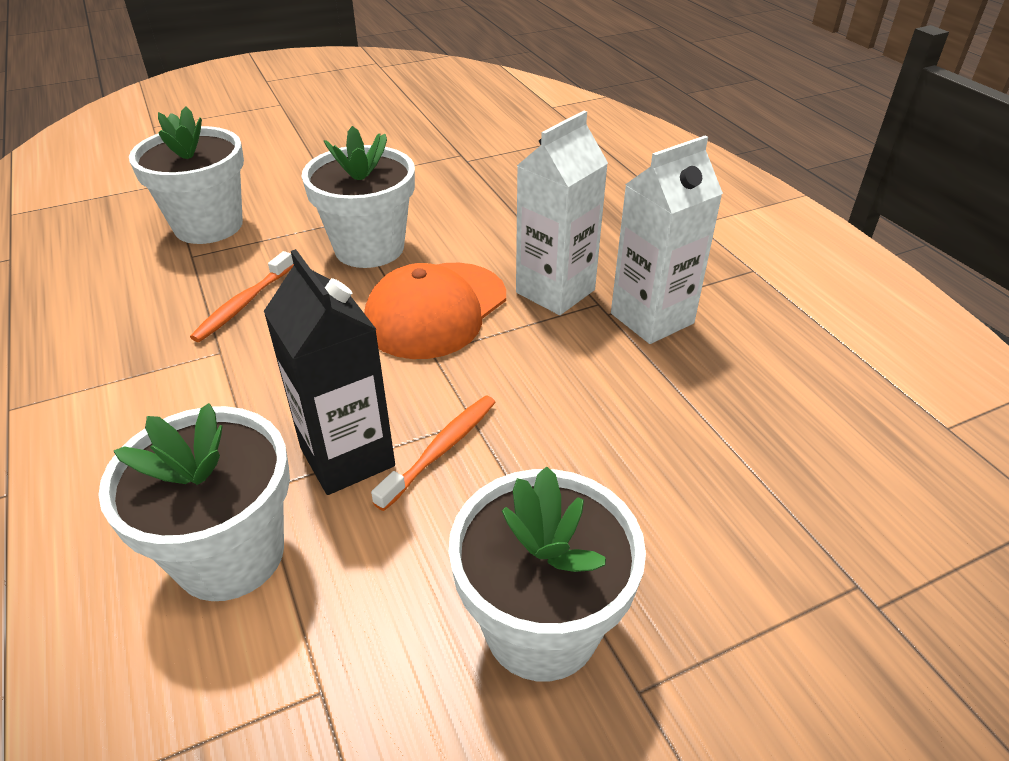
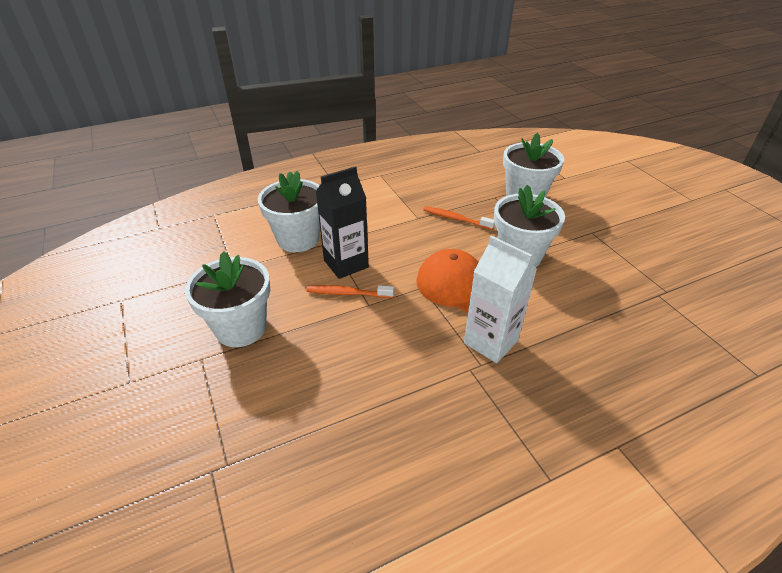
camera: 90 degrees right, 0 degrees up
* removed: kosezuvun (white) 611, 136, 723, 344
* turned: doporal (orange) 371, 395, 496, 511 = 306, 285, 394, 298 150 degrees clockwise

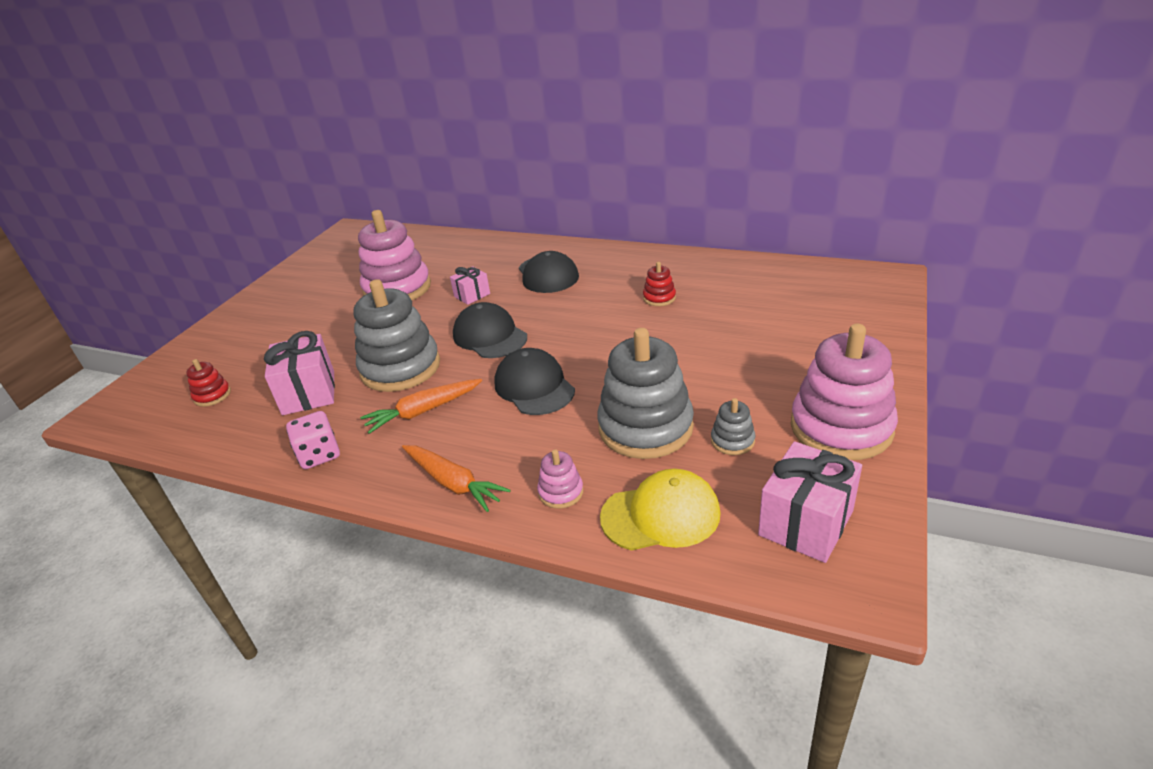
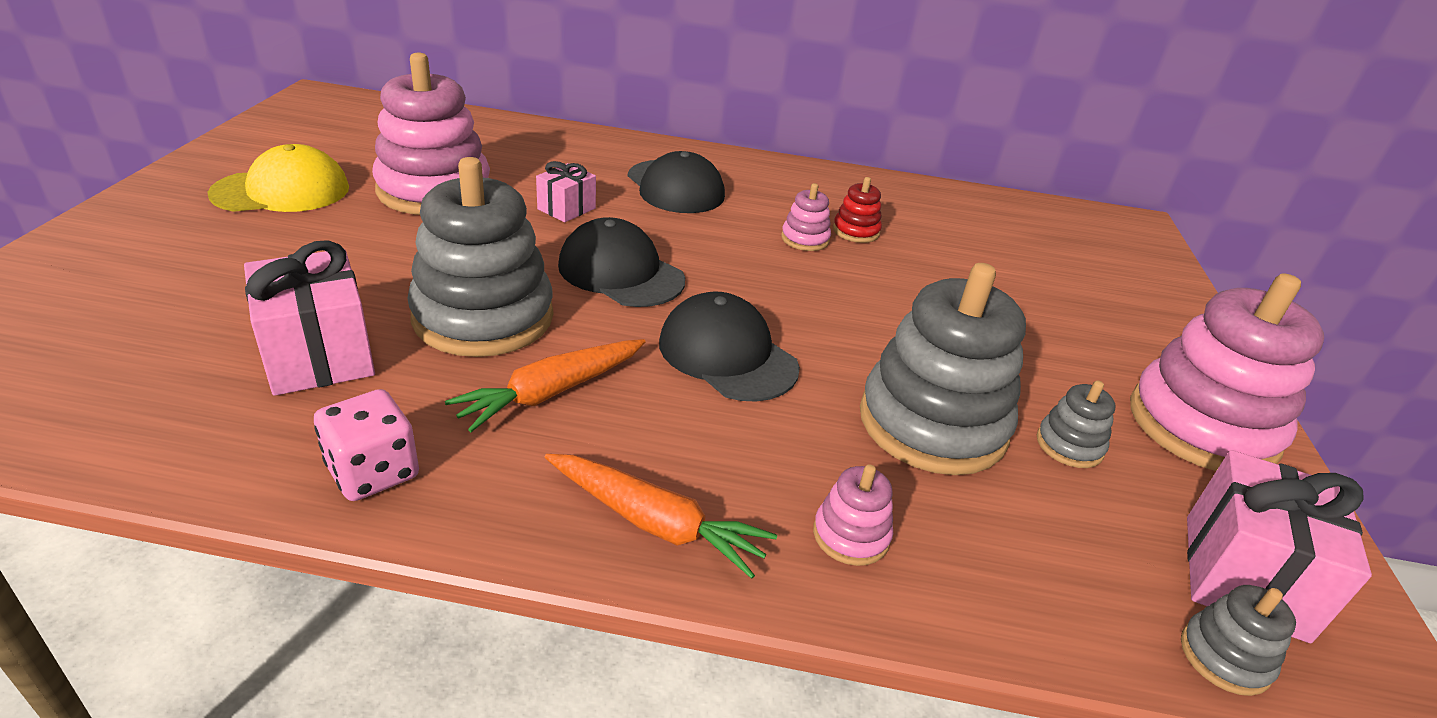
camera: 20 degrees left, 0 degrees up
* removed: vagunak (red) 186, 359, 231, 407
* added: vagunak (pink) 781, 183, 831, 251
* added: vagunak (grey) 1181, 585, 1296, 696
* moved: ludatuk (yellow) 600, 469, 720, 551 to 207, 144, 349, 212

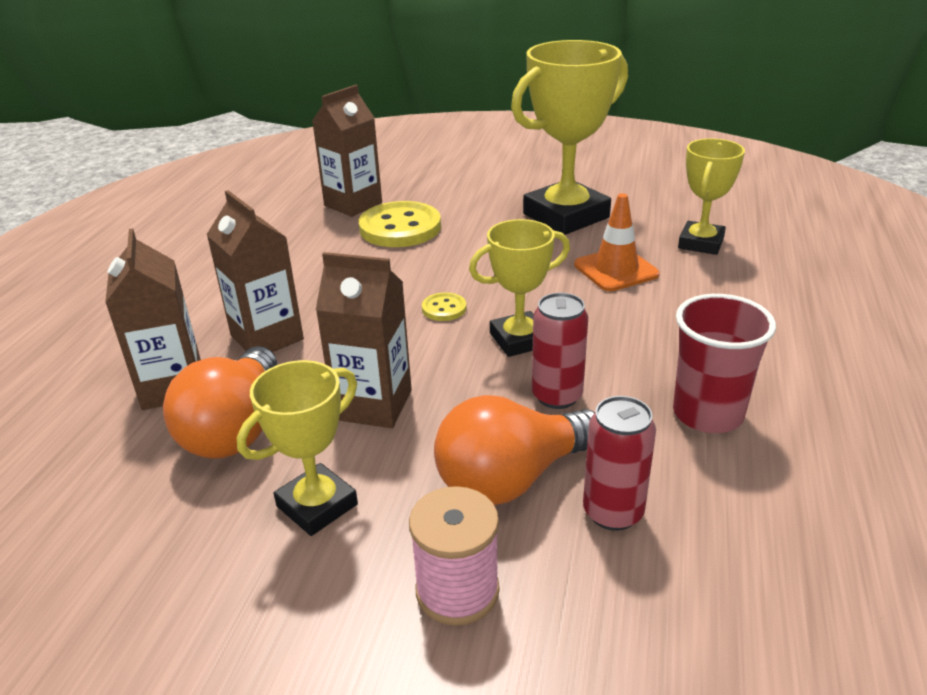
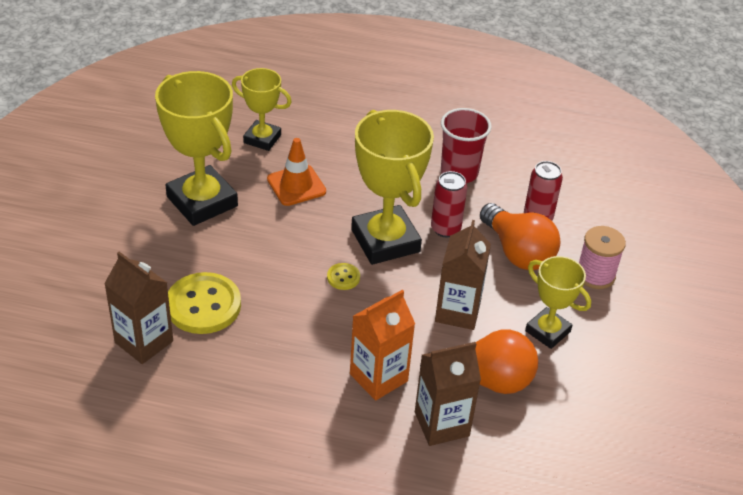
camera: 95 degrees left, 10 degrees up
* recoloured: kosezuvun (brown) 207, 190, 304, 352 to kosezuvun (orange) 350, 290, 415, 401
* resized: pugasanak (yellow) 469, 219, 570, 357 = 351, 110, 434, 265 x1.73

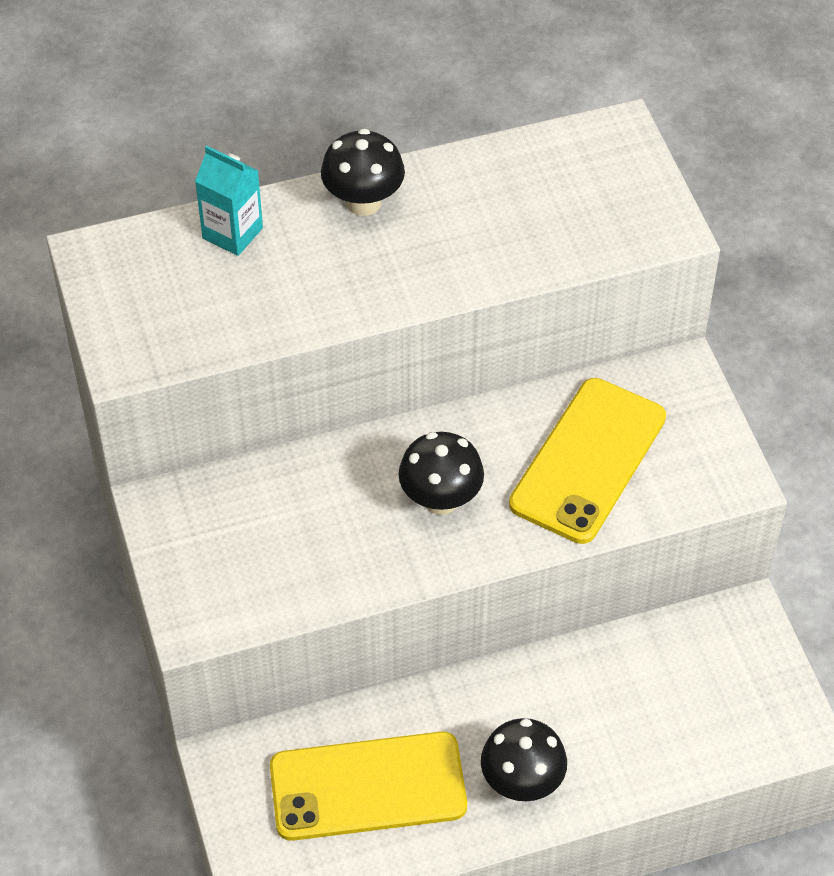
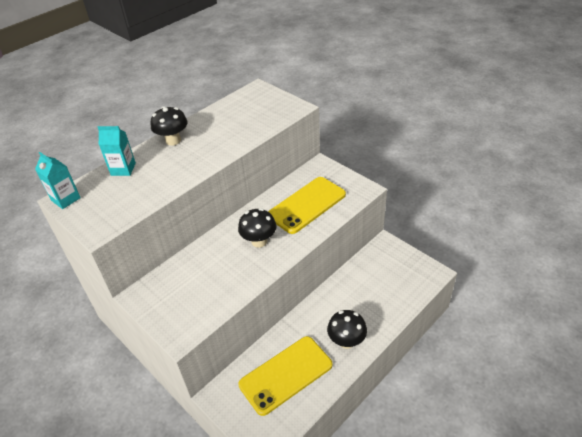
camera: 25 degrees left, 10 degrees down
* added: kosezuvun (turquoise) 35, 152, 81, 209
* turned: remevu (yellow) 509, 378, 666, 544 = 268, 177, 346, 234 45 degrees clockwise

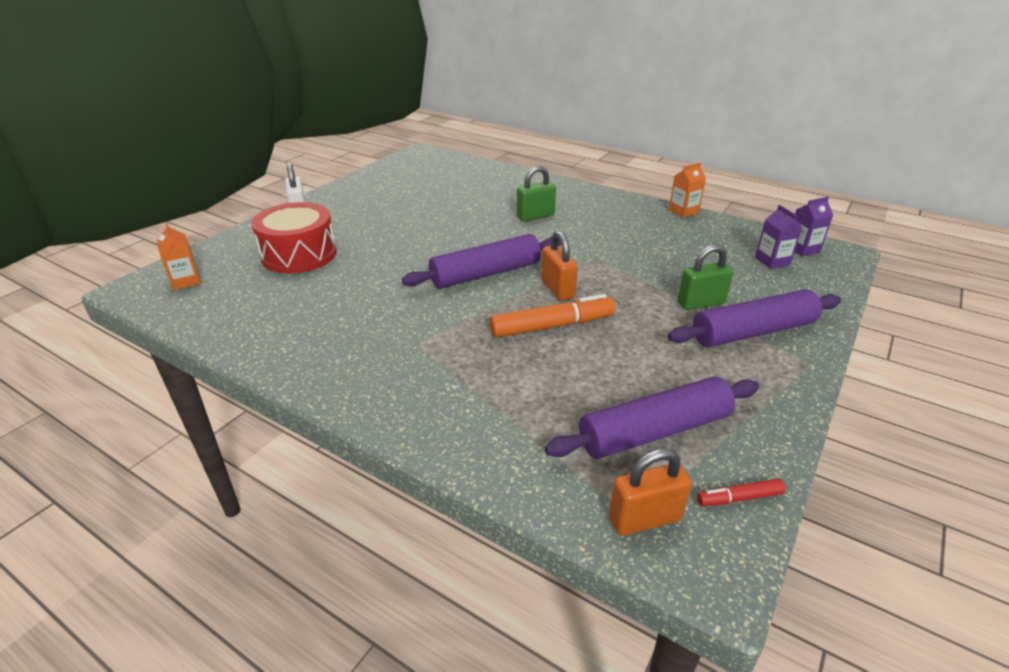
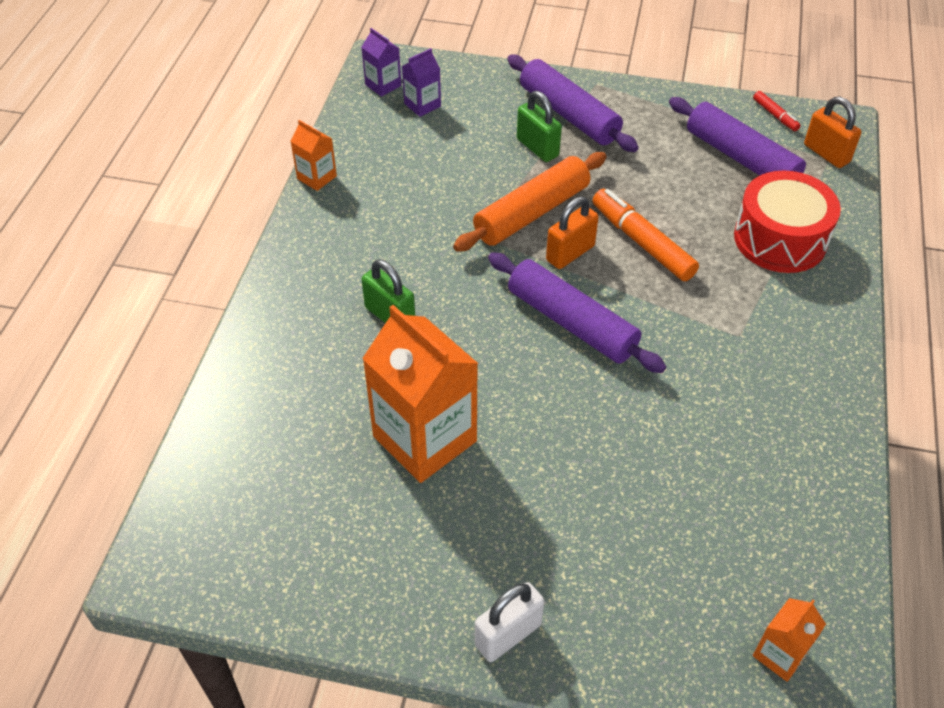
camera: 110 degrees left, 15 degrees up
* added: kosezuvun (orange) 362, 305, 478, 483
* added: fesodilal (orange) 453, 152, 607, 252
* moved: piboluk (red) 251, 202, 337, 273 to 734, 171, 841, 273

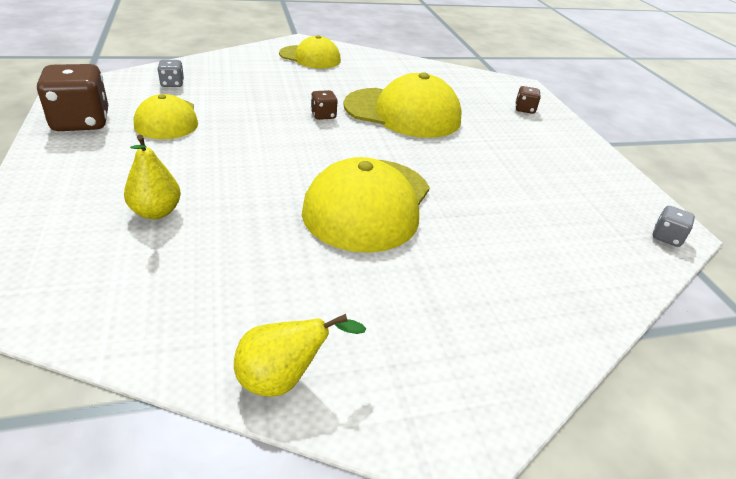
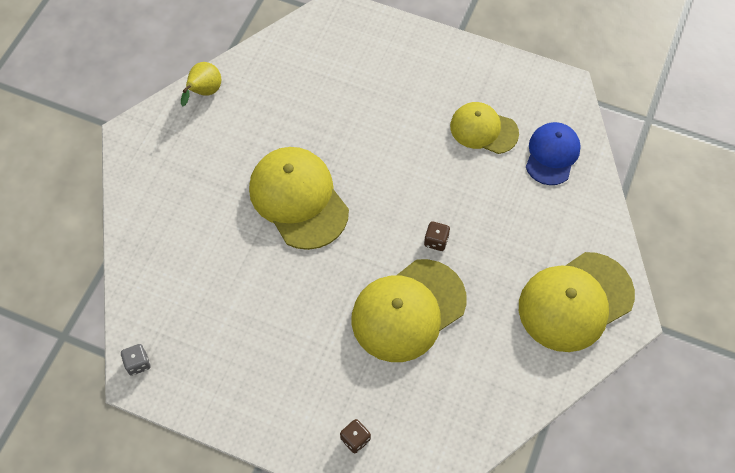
camera: 130 degrees right, 25 degrees up
* removed: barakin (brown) 36, 64, 108, 131
* removed: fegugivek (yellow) 124, 135, 181, 219
* replaced: barakin (grey) 157, 60, 184, 87 to ludatuk (blue) 526, 122, 581, 185
* resized: ludatuk (yellow) 279, 35, 341, 69 = 519, 252, 635, 352 x1.61

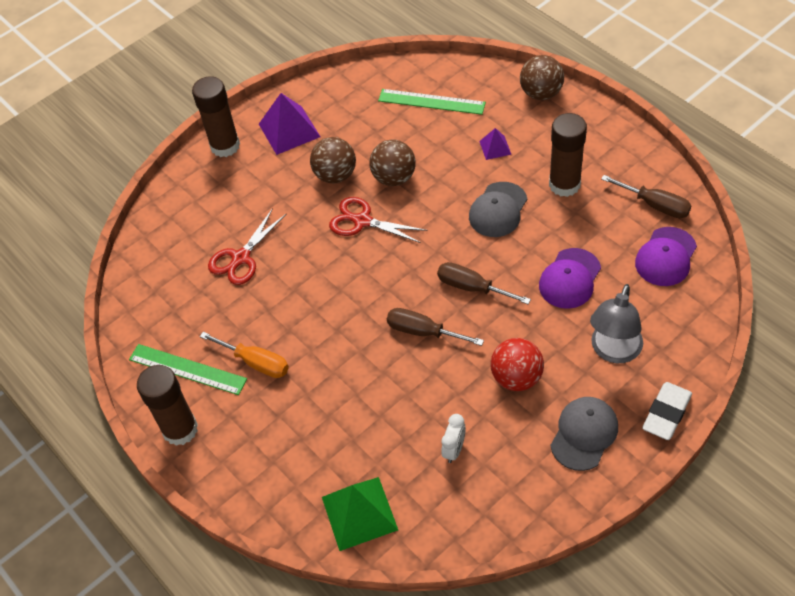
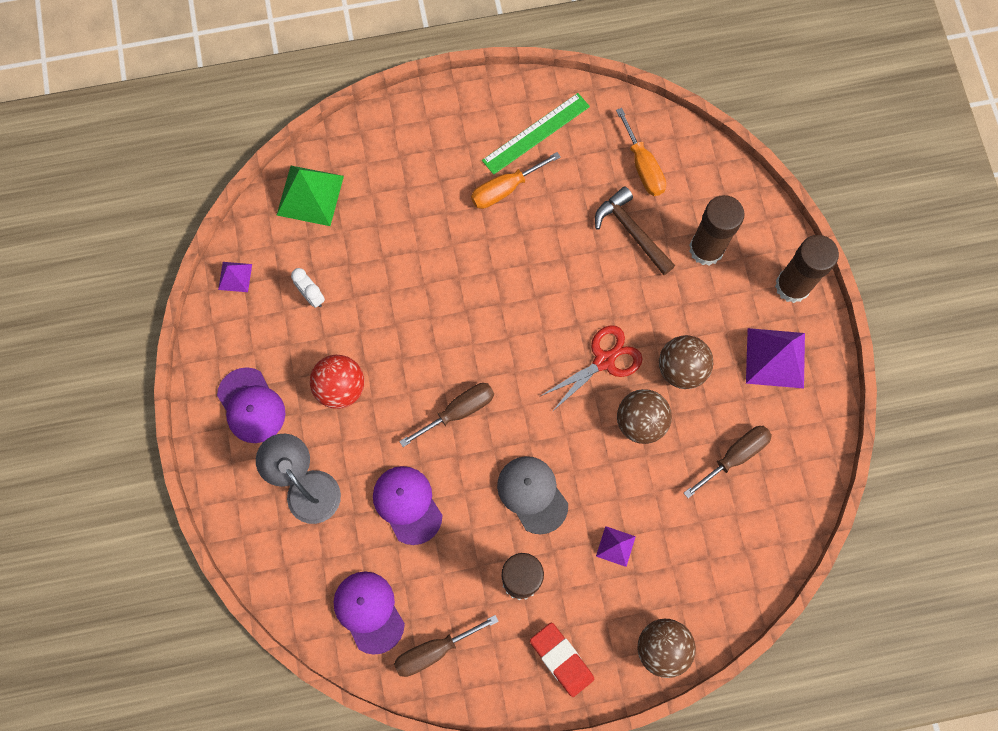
camera: 115 degrees right, 20 degrees up
* removed: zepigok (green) 378, 89, 486, 115
* removed: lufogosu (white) 642, 382, 692, 440
* added: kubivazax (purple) 218, 262, 252, 292
* added: lufogosu (red) 530, 623, 594, 697
* added: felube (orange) 616, 108, 666, 196
* moved: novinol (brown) 137, 365, 198, 446 to 689, 195, 745, 266
* moved: felube (brown) 387, 308, 484, 346 to 684, 426, 772, 498
* replaced: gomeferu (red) 208, 208, 287, 285 to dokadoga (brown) 595, 186, 675, 275
* recoloured: ludatuk (grey) 550, 397, 618, 471 to ludatuk (purple) 217, 367, 285, 443

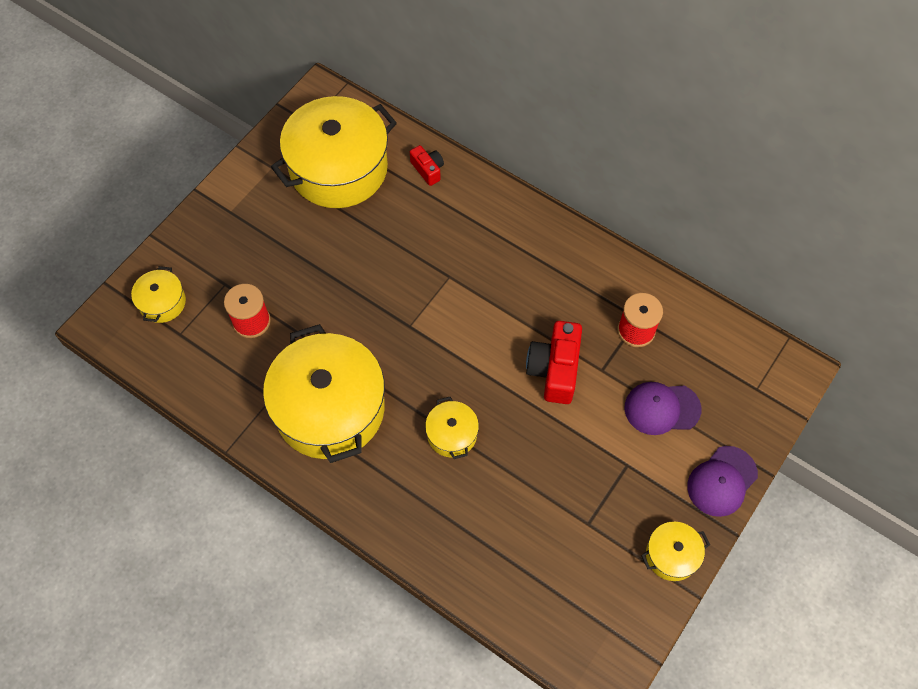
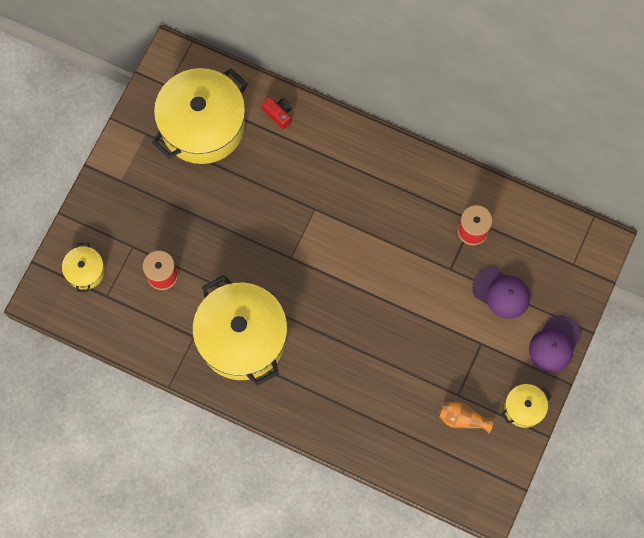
camera: 10 degrees left, 10 degrees up
* removed: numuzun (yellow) 425, 397, 479, 459
* removed: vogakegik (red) 526, 321, 582, 404
* added: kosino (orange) 438, 401, 494, 433
* turned: ludatuk (purple) 625, 382, 701, 435 = 472, 267, 530, 319 135 degrees counterclockwise

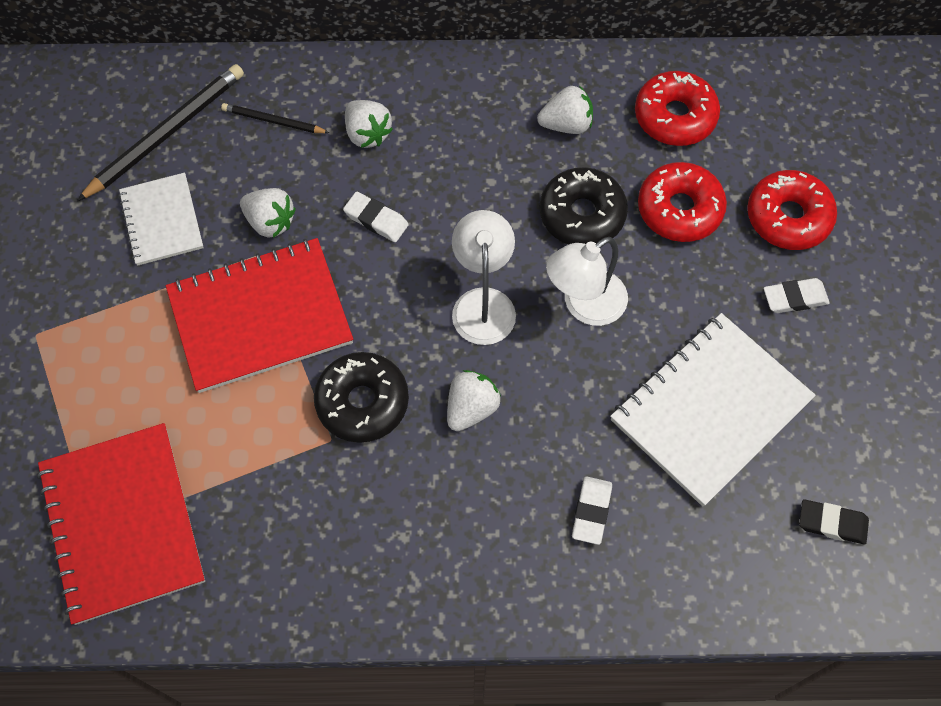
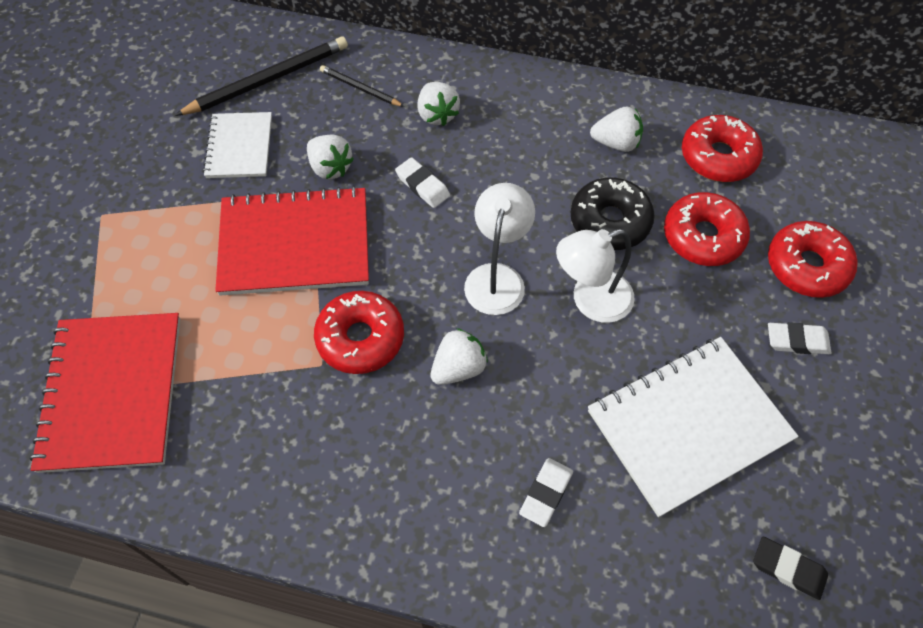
camera: 15 degrees right, 5 degrees down
* recoloured: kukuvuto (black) 314, 352, 409, 443 to kukuvuto (red) 314, 291, 404, 374

